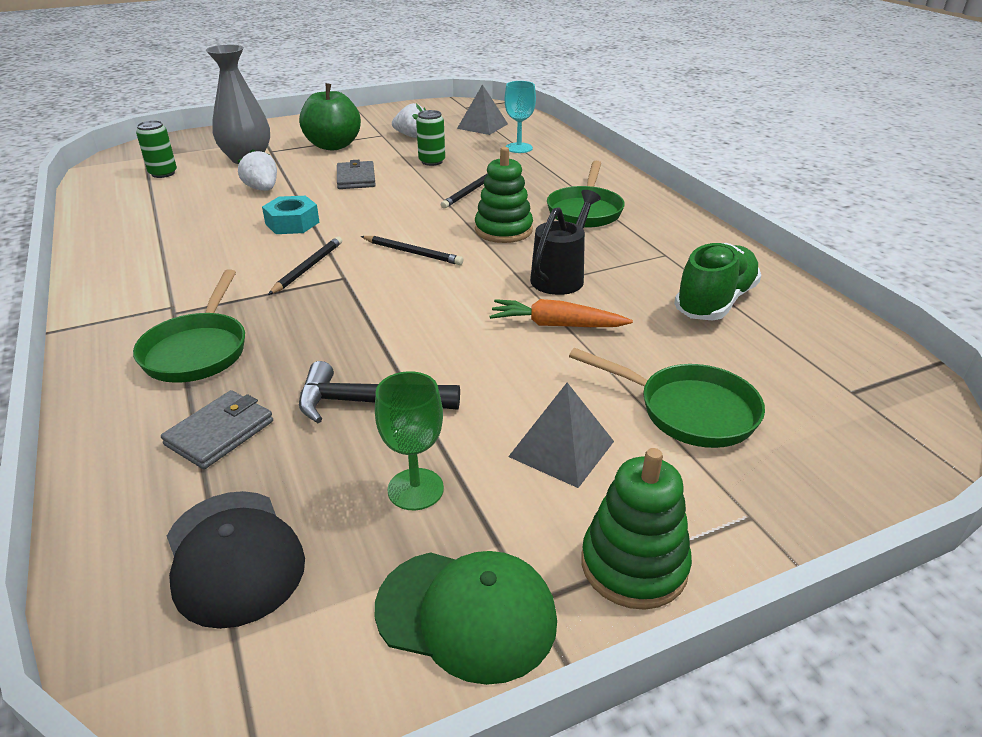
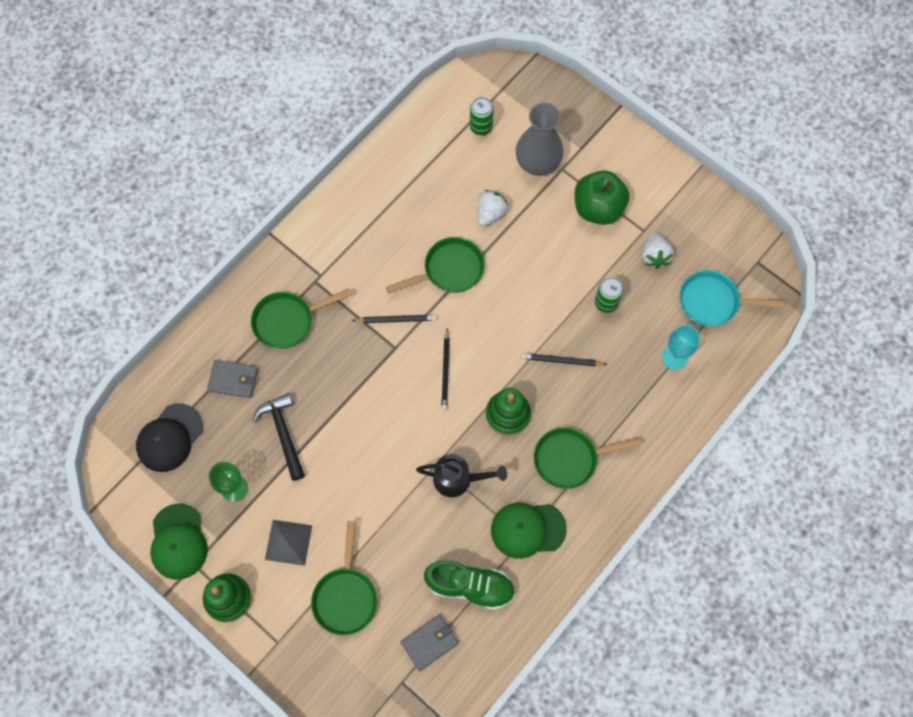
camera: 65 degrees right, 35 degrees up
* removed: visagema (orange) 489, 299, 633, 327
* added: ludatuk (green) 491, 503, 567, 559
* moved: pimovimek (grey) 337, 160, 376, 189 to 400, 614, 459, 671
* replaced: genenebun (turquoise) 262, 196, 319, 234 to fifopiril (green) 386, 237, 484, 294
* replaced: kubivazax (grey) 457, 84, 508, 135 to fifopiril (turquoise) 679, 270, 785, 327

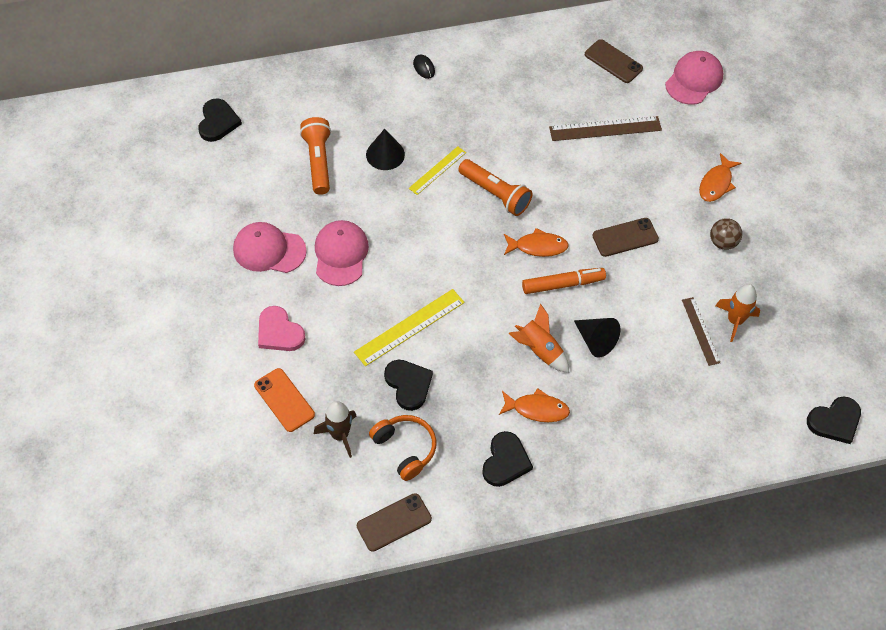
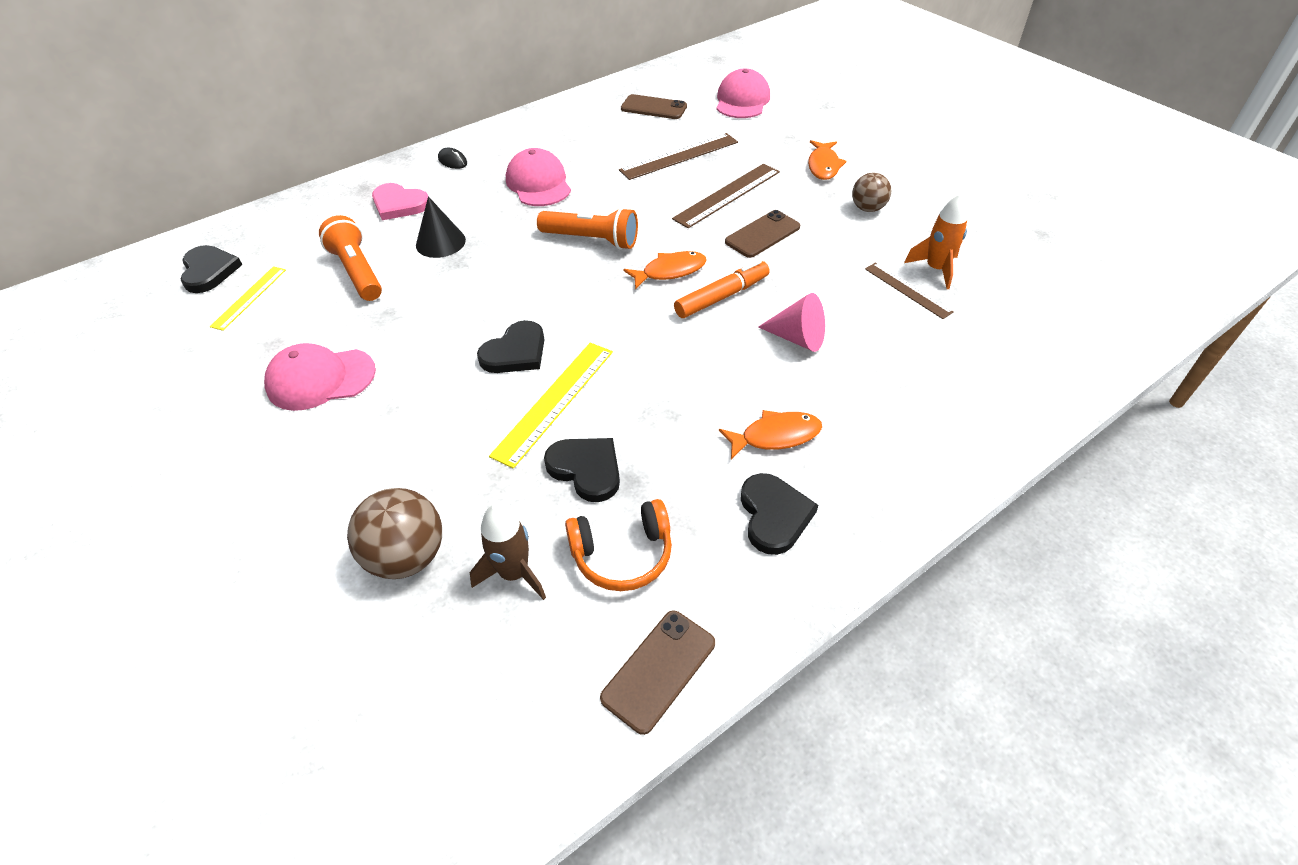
camera: 20 degrees left, 10 degrees down
* removed: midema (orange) 509, 304, 569, 373
* added: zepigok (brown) 672, 164, 780, 228
* moved: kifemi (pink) 258, 306, 305, 351 to 372, 183, 428, 220
* moved: ludatuk (pink) 315, 220, 369, 286 to 506, 148, 571, 206
* moved: zepigok (yellow) 409, 146, 466, 195 to 210, 266, 286, 331
* moved: kifemi (black) 807, 396, 861, 444 to 477, 320, 544, 373
* replaced: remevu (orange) 254, 368, 315, 432 to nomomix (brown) 347, 488, 442, 579
* recoloured: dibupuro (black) 574, 318, 620, 357 to dibupuro (pink) 758, 293, 825, 352
* turned: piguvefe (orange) 369, 415, 437, 481 = 565, 499, 672, 591 135 degrees clockwise

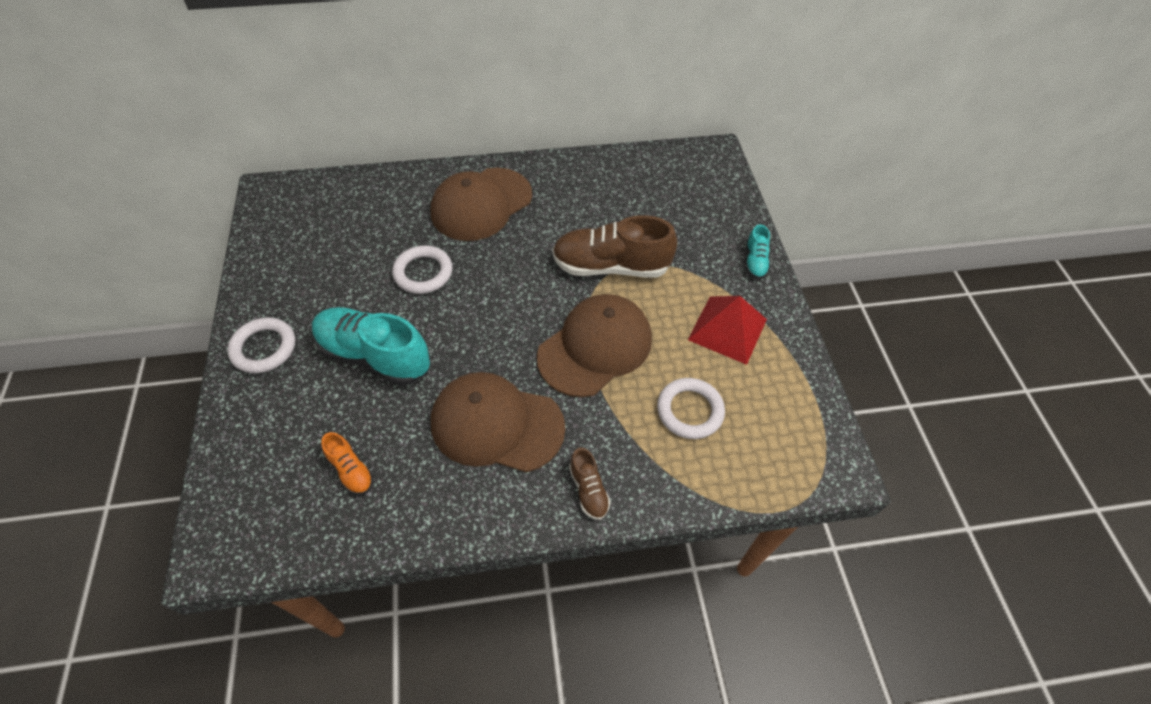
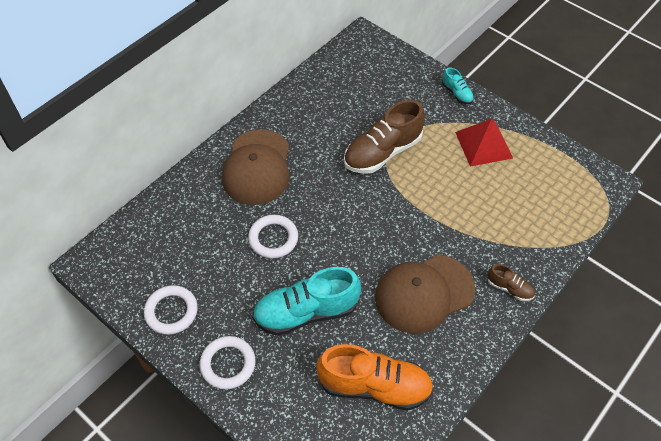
camera: 40 degrees left, 0 degrees up
* removed: ludatuk (brown) 537, 294, 652, 397
* moved: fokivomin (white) 657, 378, 725, 439 to 144, 285, 198, 335
* resized: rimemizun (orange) 321, 432, 374, 495 = 316, 344, 434, 411 x2.11

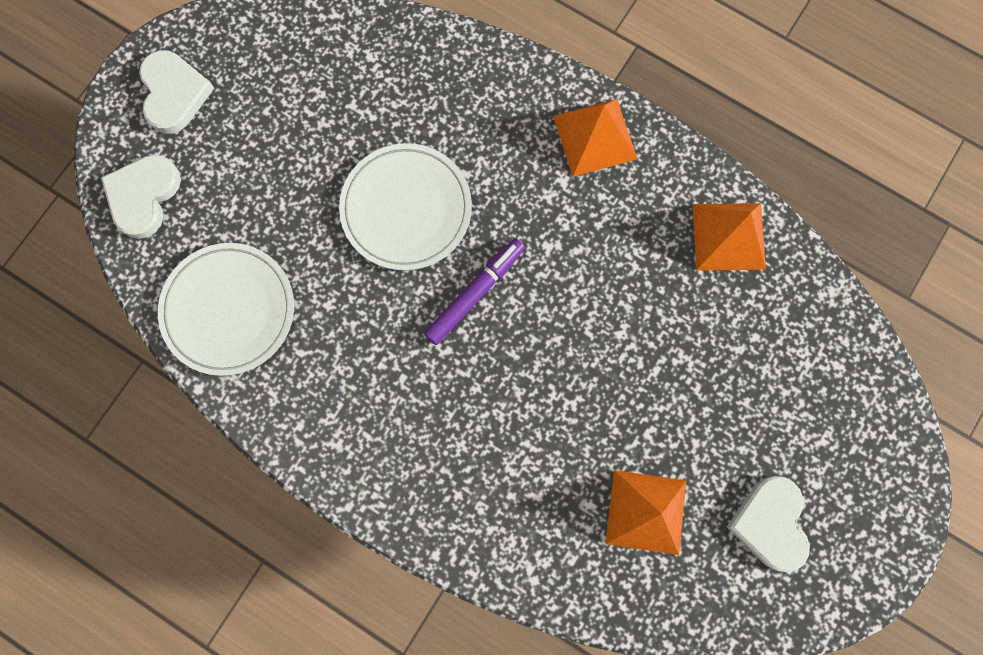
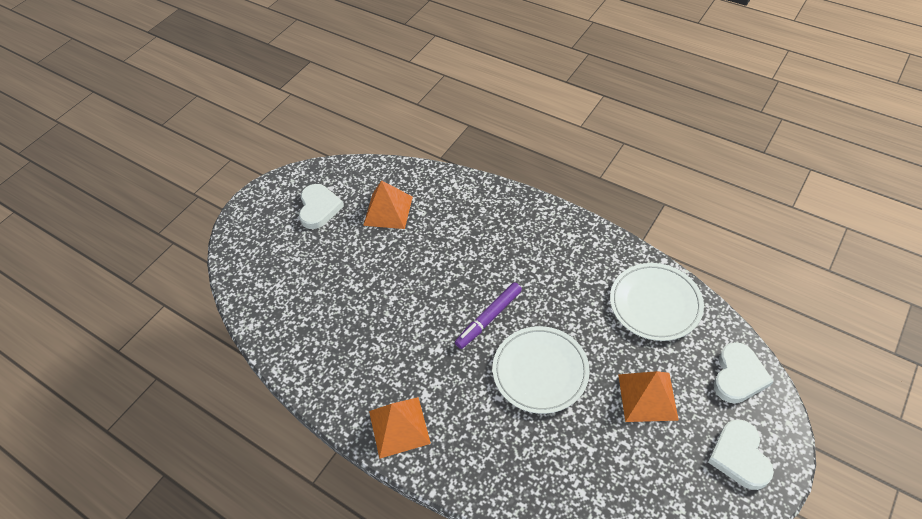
camera: 175 degrees left, 25 degrees down
* moved: kubivazax (orange) 693, 203, 766, 270 to 618, 371, 679, 422

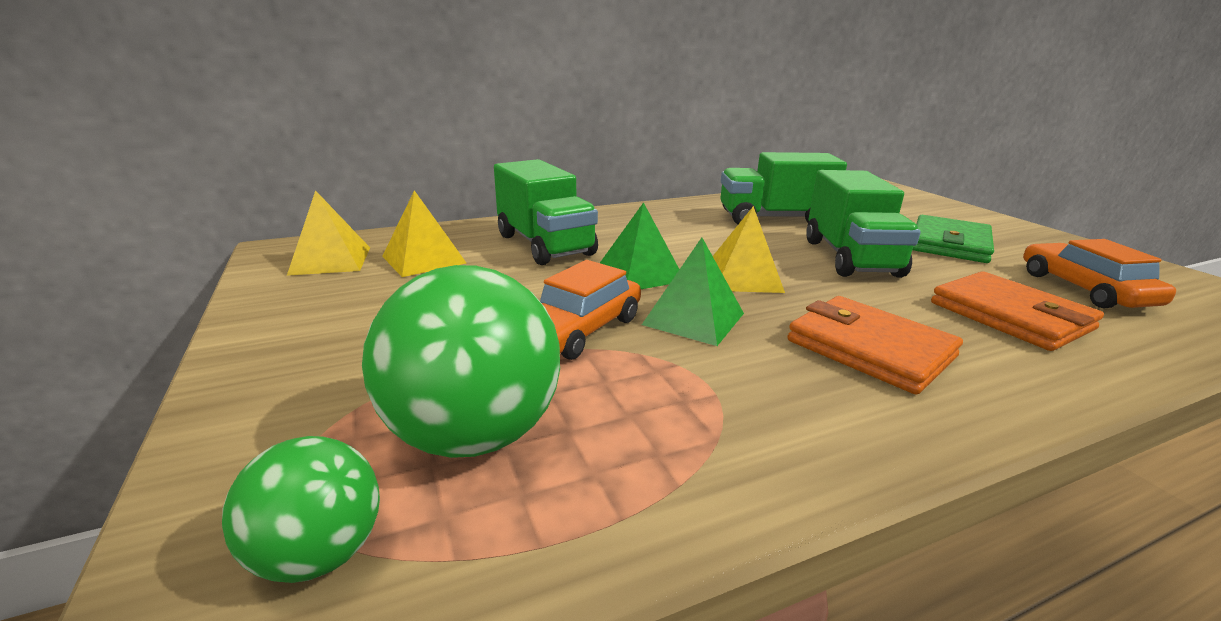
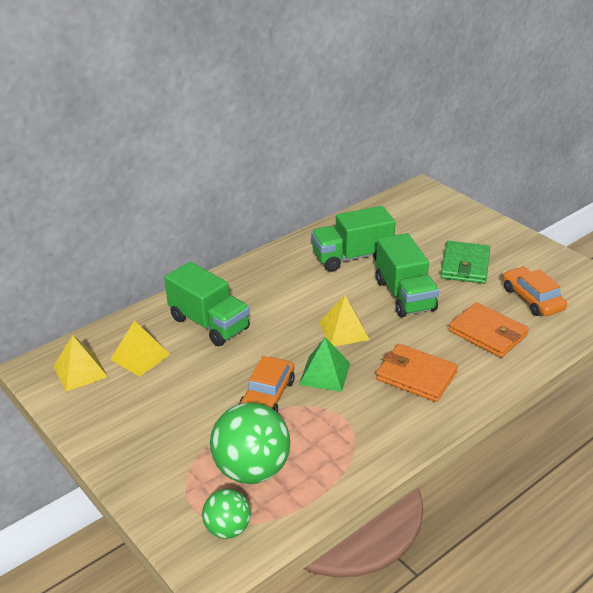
camera: 15 degrees left, 10 degrees up
* removed: kubivazax (green) 600, 202, 679, 289

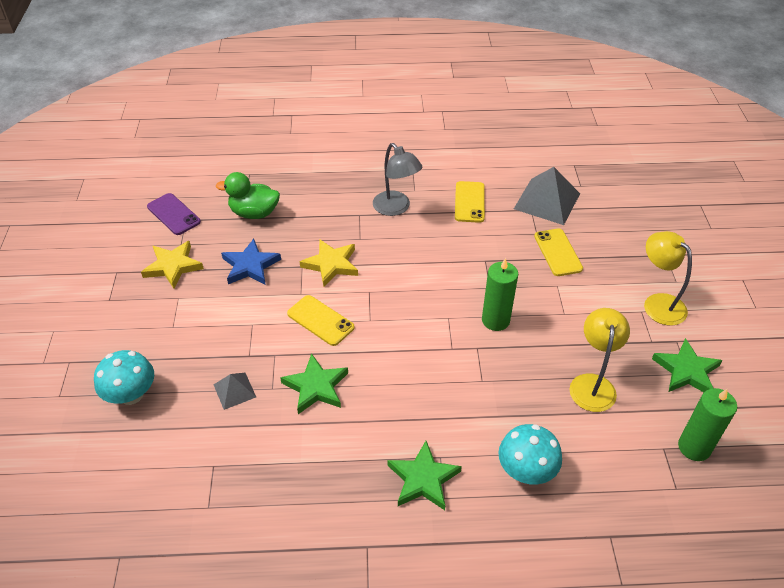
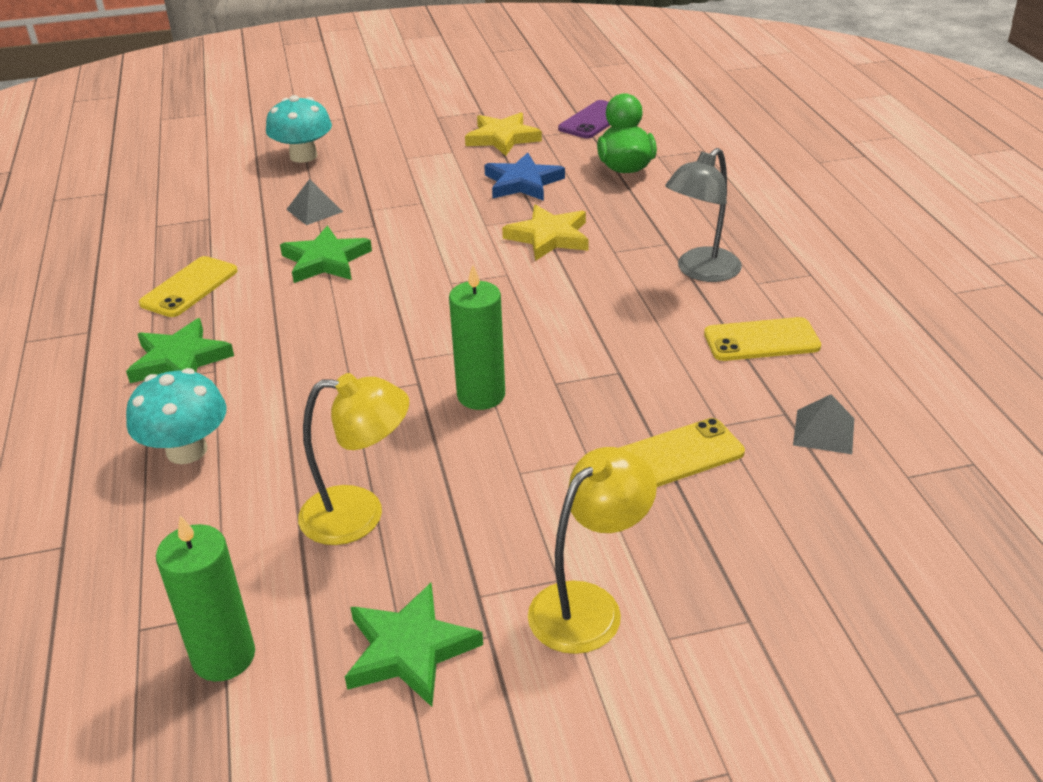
camera: 80 degrees right, 10 degrees down
* moved: remevu (yellow) 287, 295, 355, 346 to 139, 256, 238, 317
* resized: kubivazax (grey) 514, 167, 580, 225 = 793, 394, 854, 454 x0.52

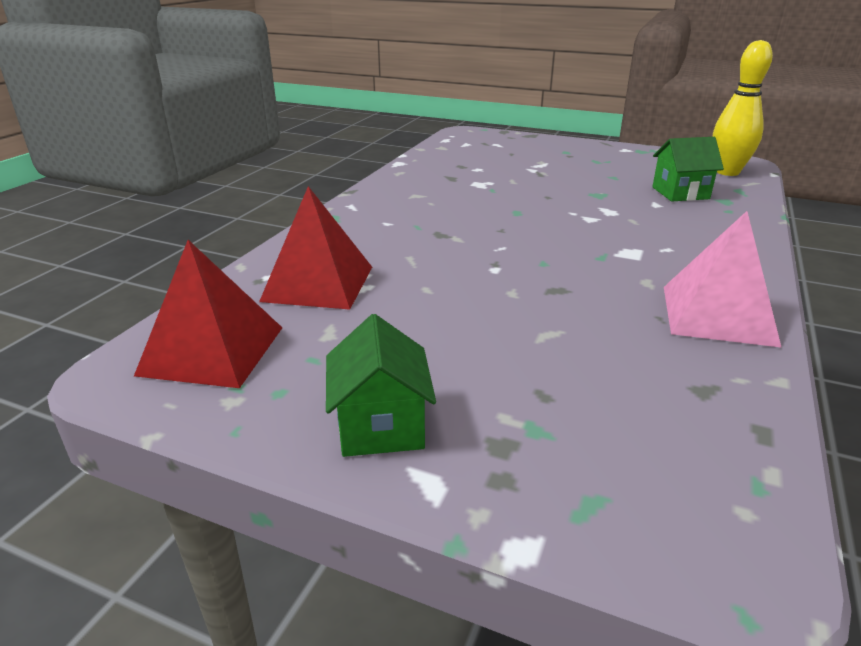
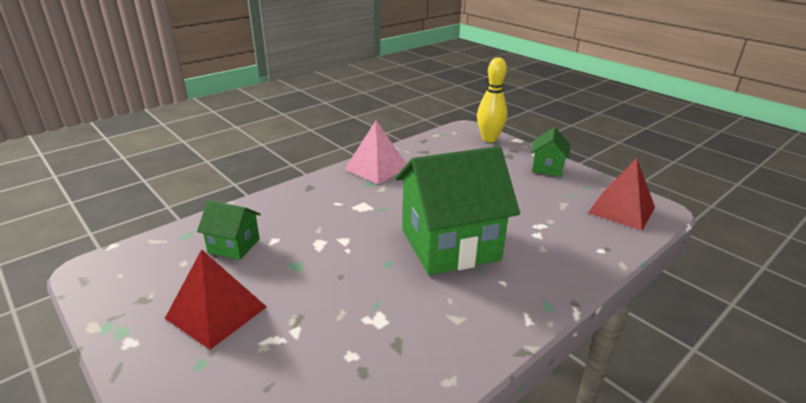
camera: 155 degrees left, 0 degrees up
* added: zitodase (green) 395, 146, 520, 275
* moved: kubivazax (red) 259, 186, 372, 310 to 165, 249, 267, 350
* moved: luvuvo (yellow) 713, 40, 773, 176 to 477, 57, 508, 142

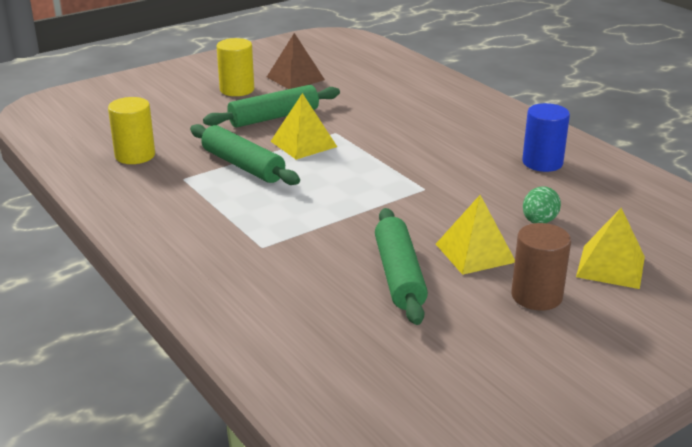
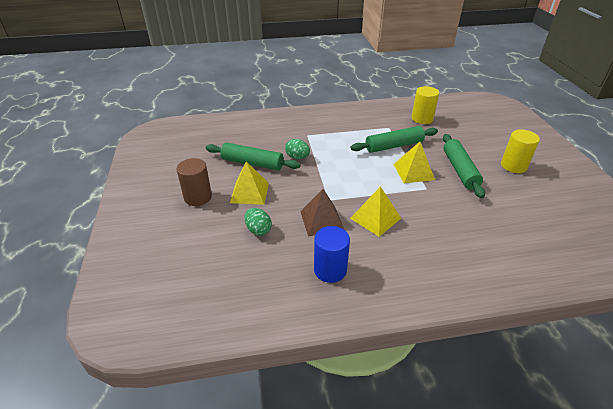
camera: 115 degrees right, 10 degrees up
* added: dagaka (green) 285, 139, 310, 159
* moved: kubivazax (brown) 267, 33, 325, 89 to 300, 189, 344, 236
* moved: kubivazax (yellow) 576, 208, 645, 289 to 350, 186, 401, 237

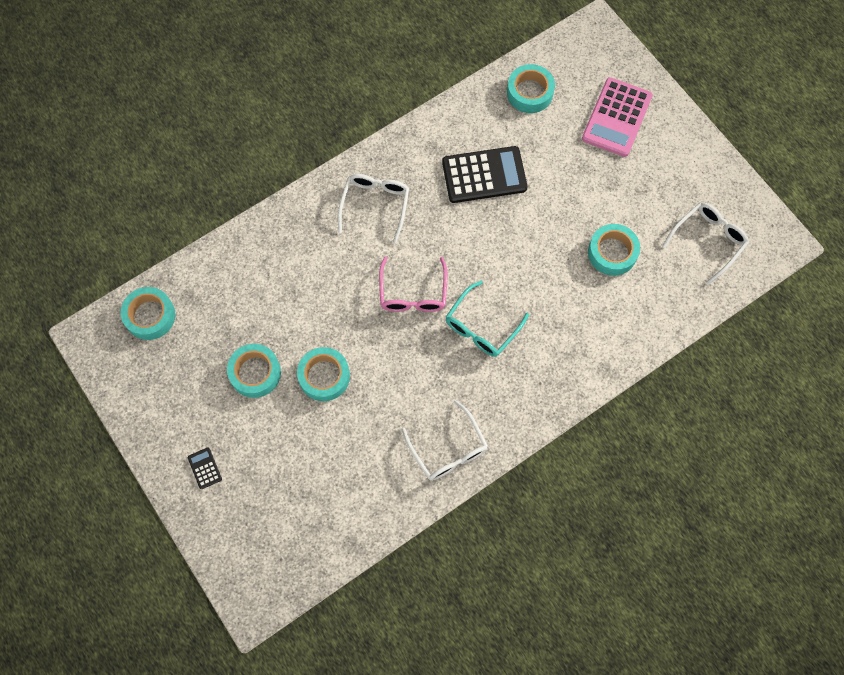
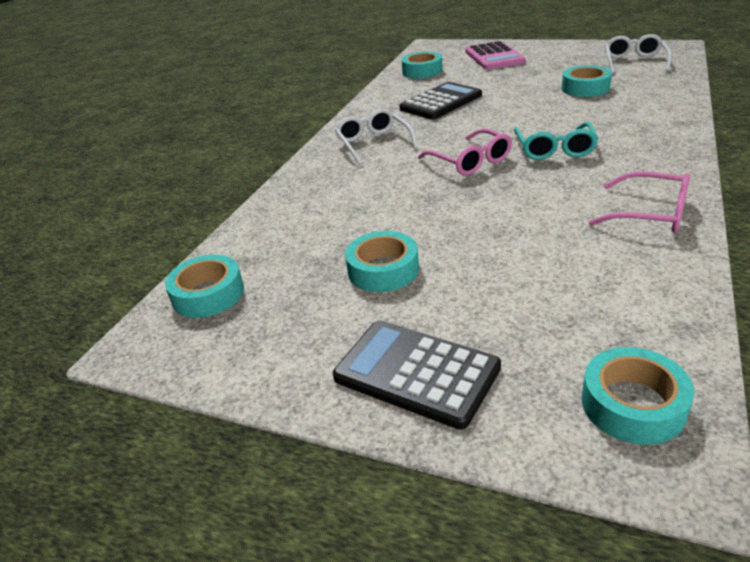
camera: 30 degrees left, 35 degrees down
* moved: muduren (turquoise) 297, 347, 350, 401 to 582, 347, 694, 445
* recoloured: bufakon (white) 402, 400, 488, 481 to bufakon (pink) 588, 171, 690, 233
* resized: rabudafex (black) 188, 447, 222, 489 = 333, 320, 501, 430 x2.35

